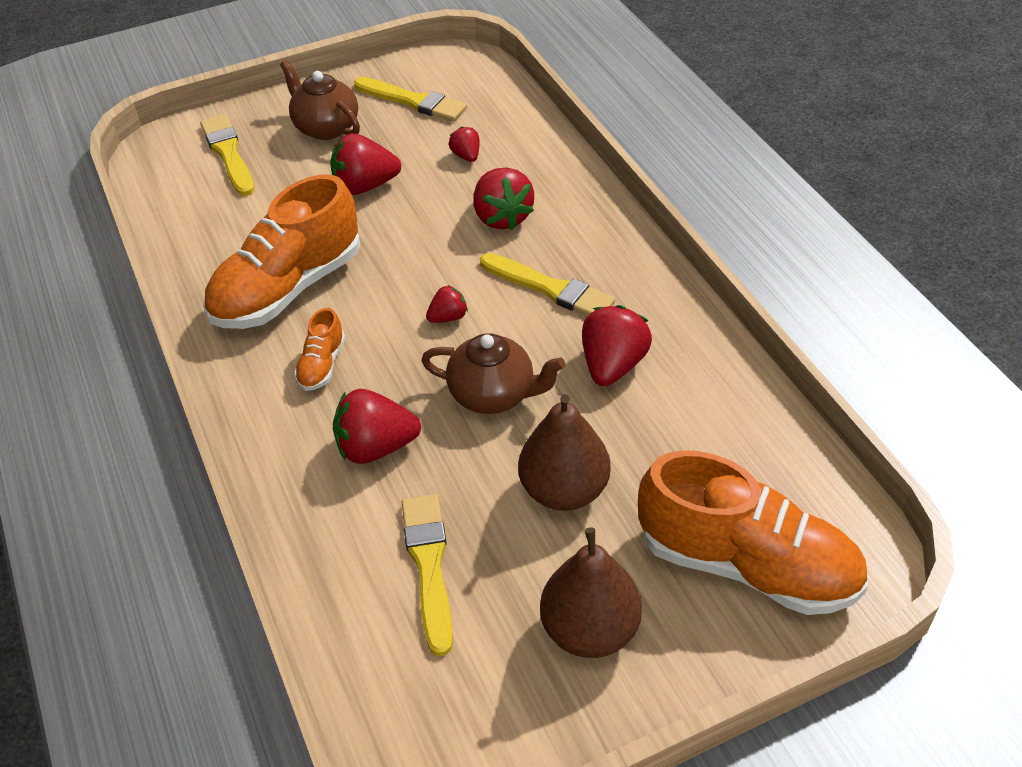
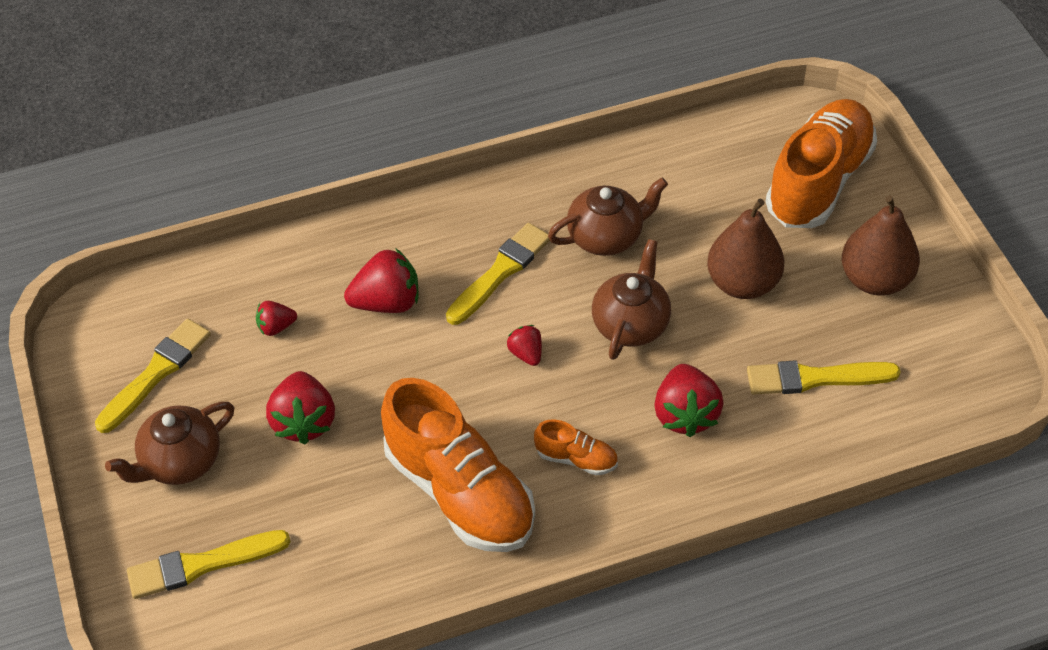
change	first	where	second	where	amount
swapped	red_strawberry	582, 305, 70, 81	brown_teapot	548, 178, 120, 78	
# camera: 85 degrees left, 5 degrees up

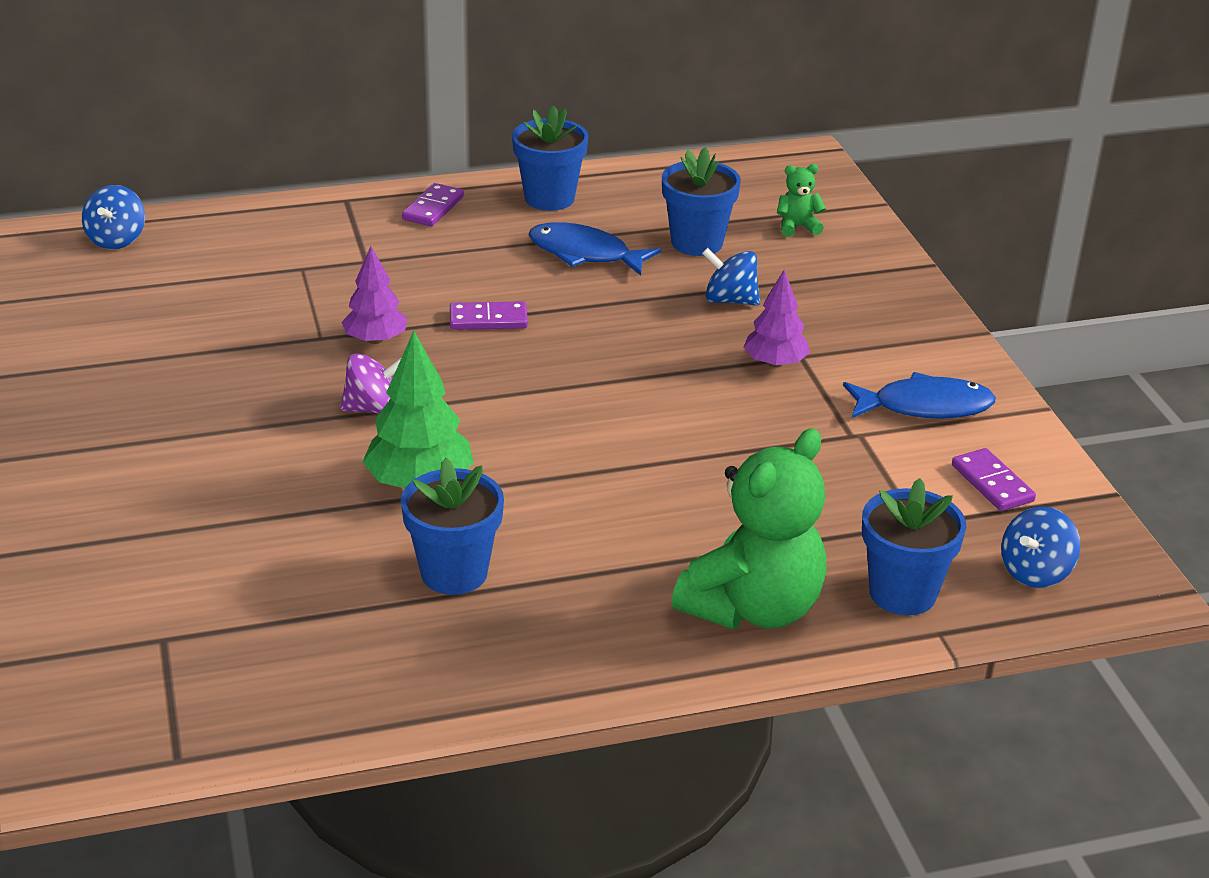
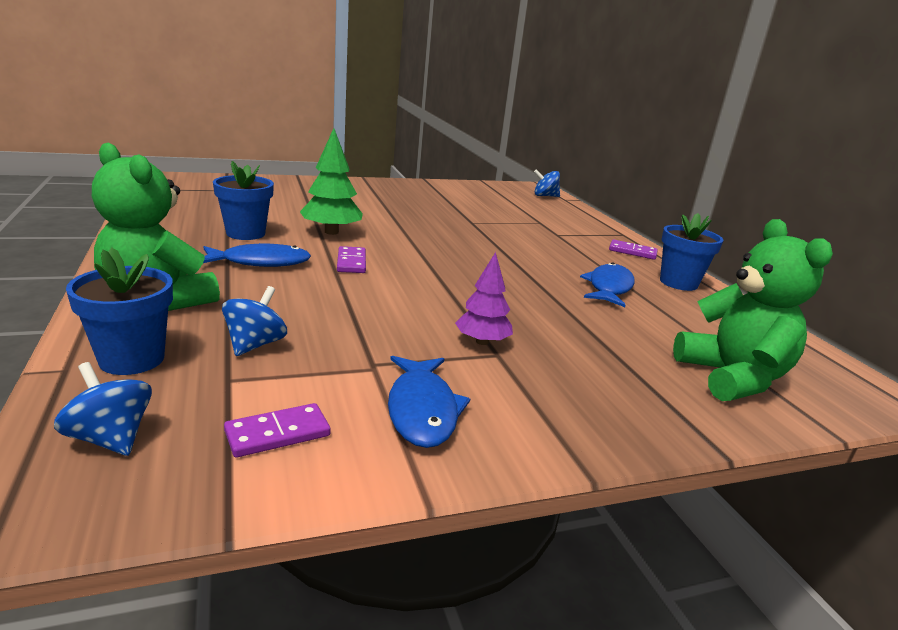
change	first	where	second	where	amount
gone	purple_spinning_top	340, 353, 62, 61			
gone	purple_tree	342, 246, 66, 98			
shifted	purple_domino	450, 301, 78, 29		337, 246, 29, 27	
gone	blue_flower_pot	662, 147, 79, 109			
shifted	blue_spinning_top	702, 248, 58, 57		222, 286, 65, 70	
scaled	green_teddy_bear	777, 164, 49, 73		673, 219, 160, 182	x2.34
new			blue_fish	203, 243, 108, 24	
# camera: 85 degrees right, 10 degrees down

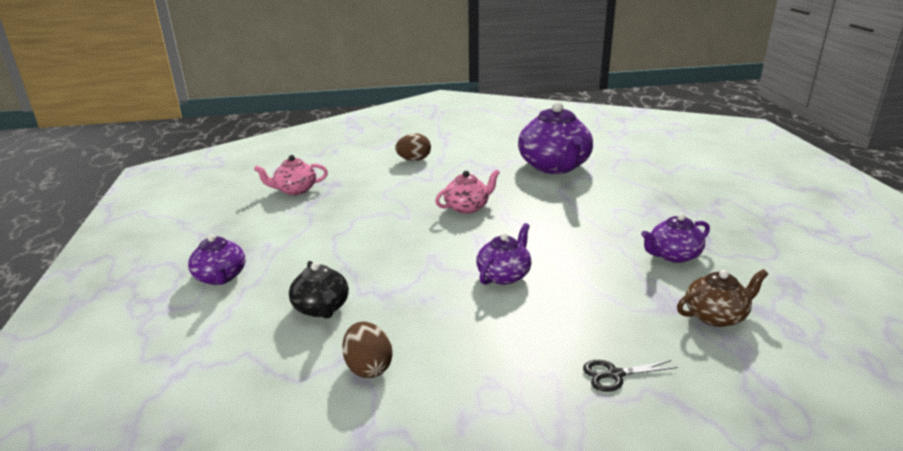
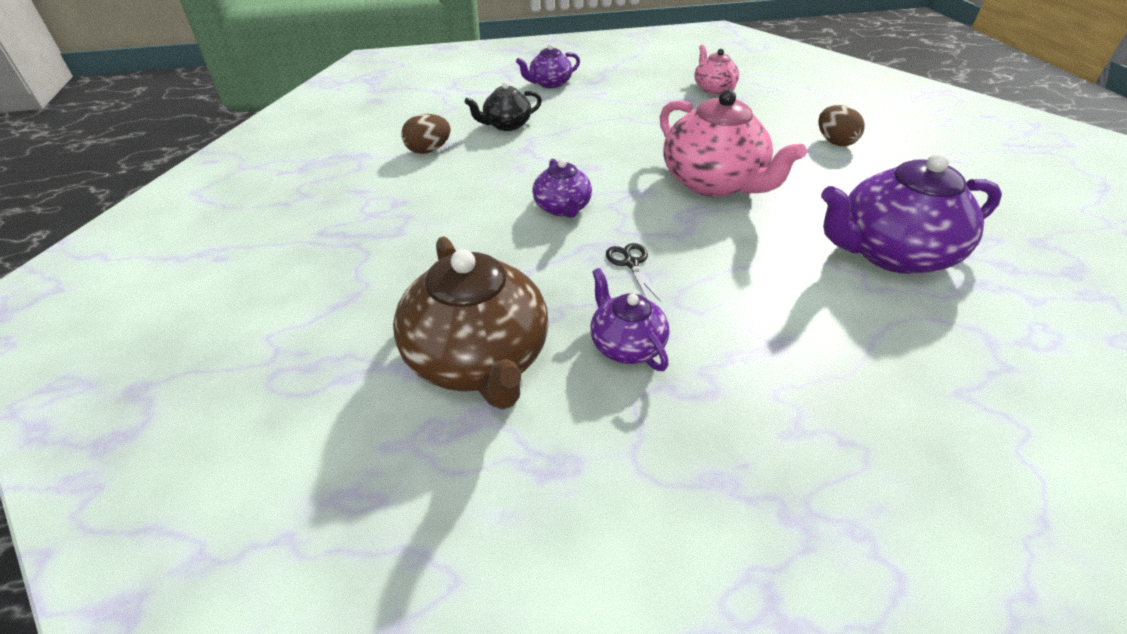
change	first	where	second	where	amount
scaled	pink_teapot	435, 169, 65, 45		660, 89, 147, 108	x1.86
rotated	purple_teapot	476, 223, 55, 62		532, 159, 60, 59	45 degrees clockwise
shifted	black_scissors	583, 360, 95, 32		606, 243, 54, 58	
scaled	brown_teapot	677, 269, 91, 58		393, 236, 156, 173	x1.86
# camera: 85 degrees right, 15 degrees up

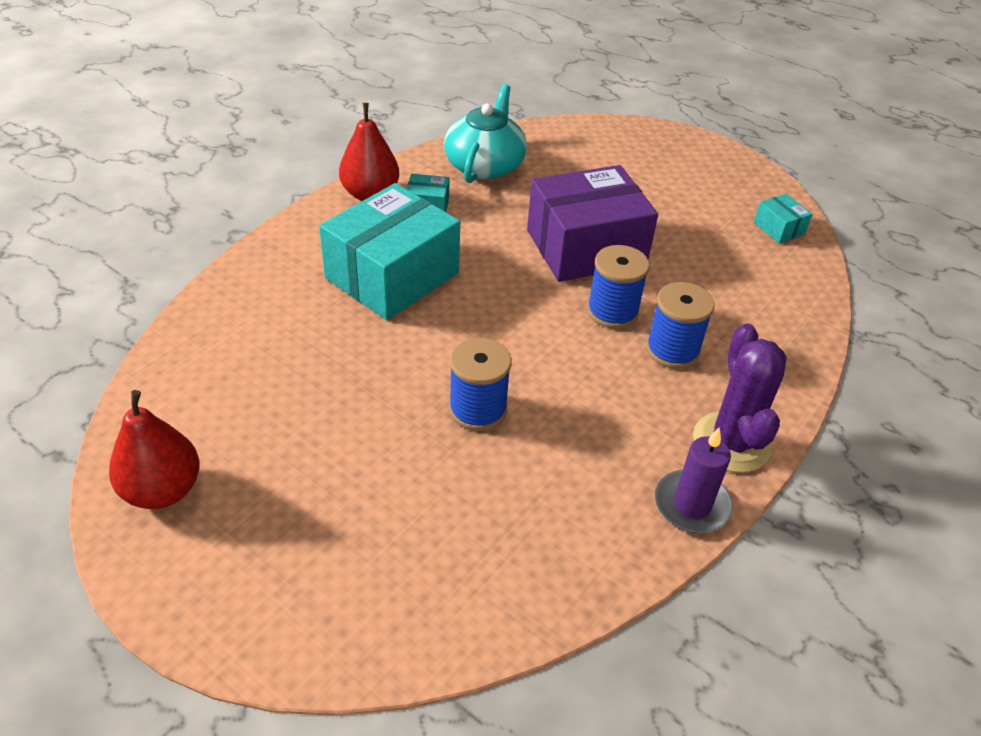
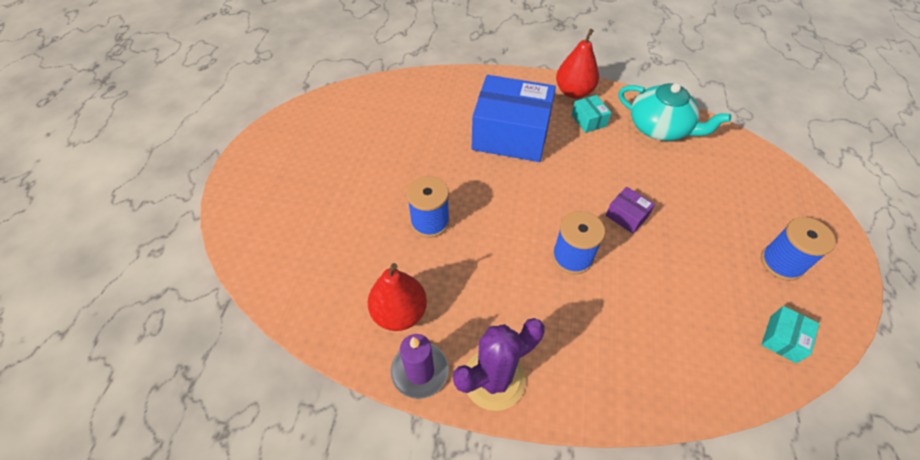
change	first	where	second	where	amount
shifted	red_pear	109, 390, 91, 119		368, 263, 59, 68	
repainted	turquoise_box	319, 183, 141, 137	blue_box	472, 75, 84, 87	
rotated	turquoise_teapot	444, 84, 83, 99		619, 83, 112, 58	45 degrees clockwise
scaled	purple_box	527, 165, 131, 117		606, 187, 49, 47	x0.42
shifted	blue_spool	646, 282, 68, 87		761, 217, 75, 64	
# camera: 65 degrees right, 10 degrees up

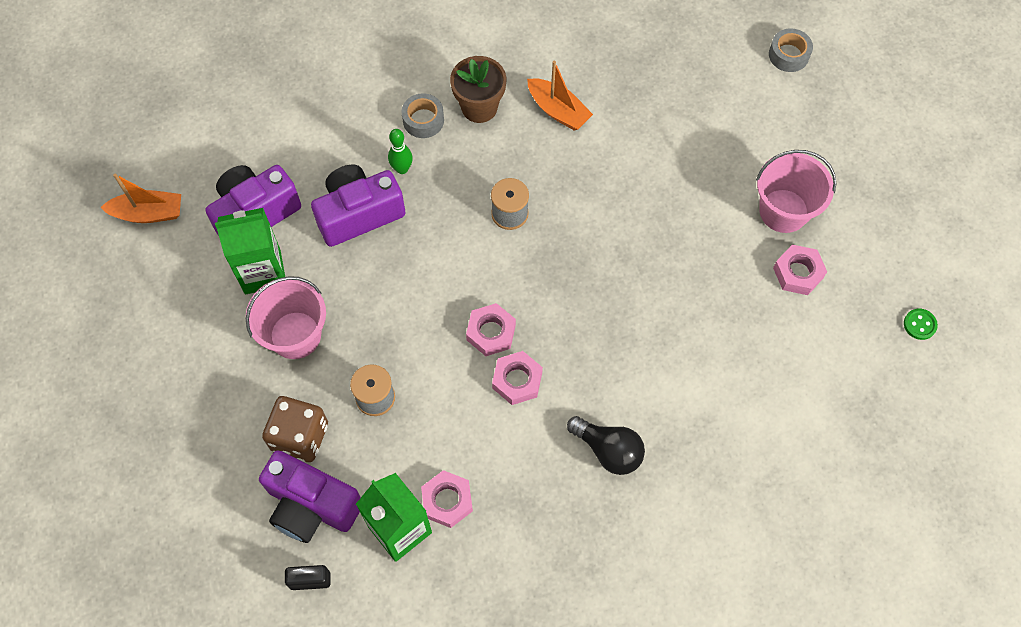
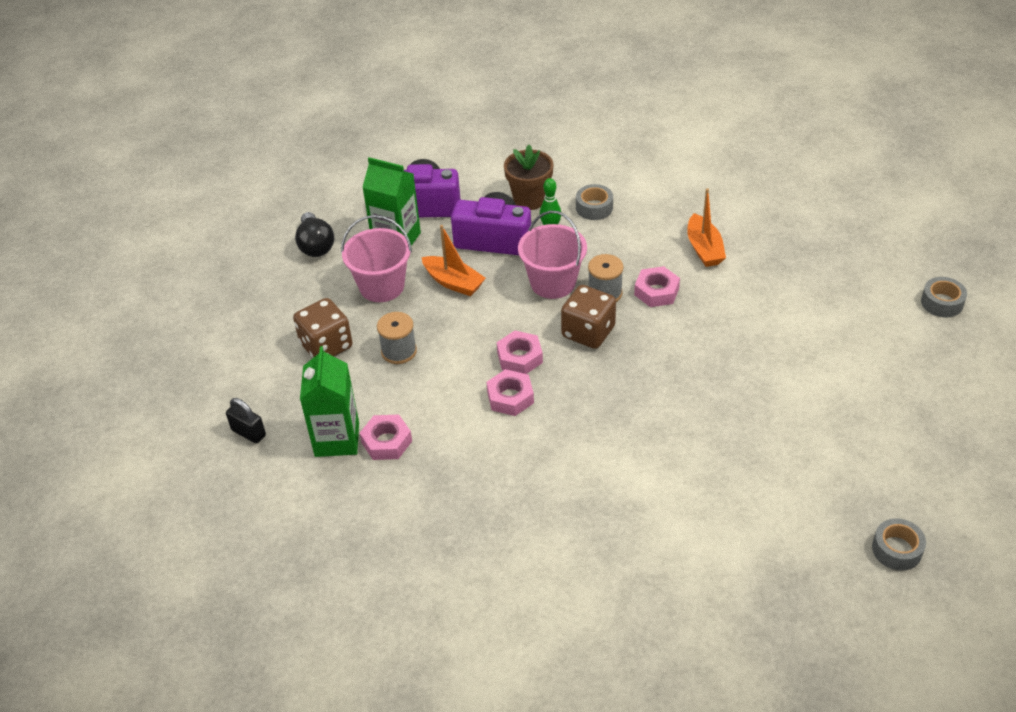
change	first	where	second	where	amount
shifted	orange_boat	100, 174, 81, 49		422, 225, 64, 71	
gone	purple_camera	259, 450, 102, 93			
shifted	brown_flower_pot	450, 56, 56, 67		504, 145, 49, 65	
shifted	black_light_bulb	567, 416, 78, 59		295, 212, 39, 45	
shifted	pink_bucket	756, 150, 80, 83		518, 211, 69, 88	
shifted	pink_nut	773, 244, 54, 51		634, 266, 46, 41	
swapped	green_button	904, 309, 34, 31	grey_tape	872, 518, 54, 53	
new			brown_dice	561, 285, 55, 64	
# camera: 40 degrees right, 20 degrees down

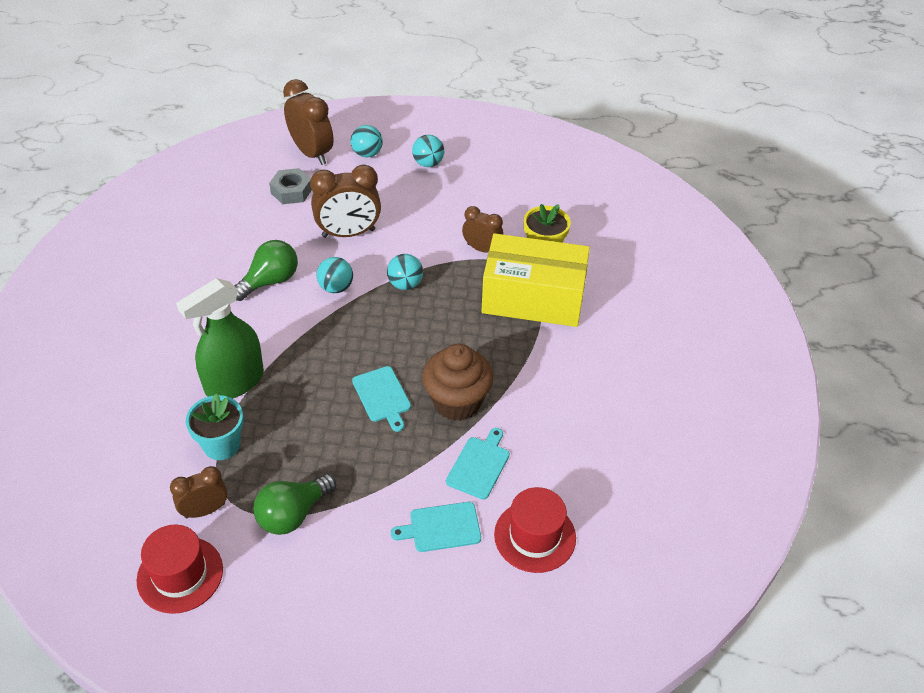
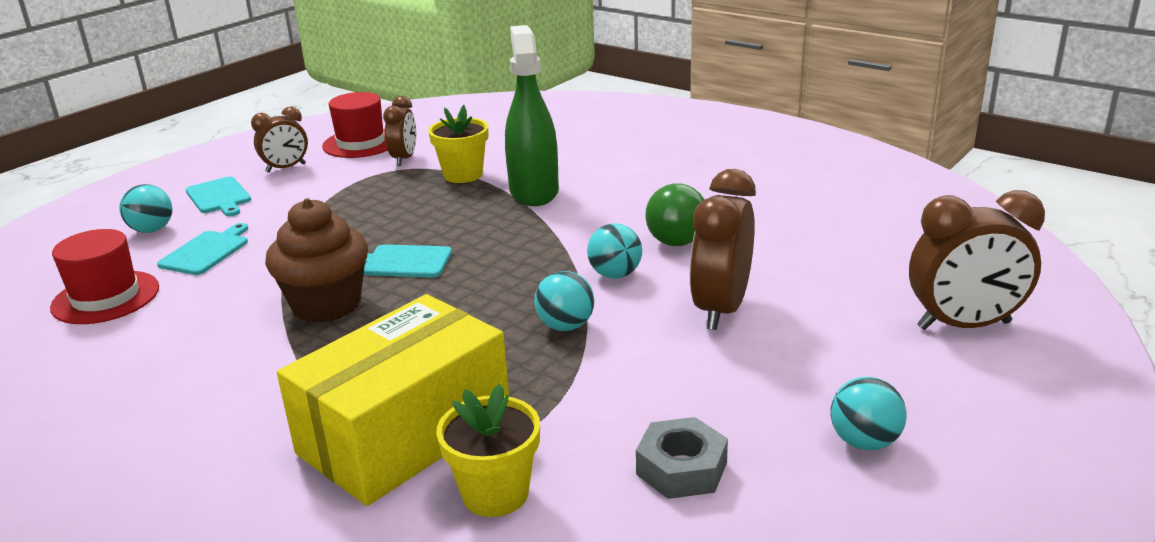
change	first	where	second	where	amount
repainted	turquoise_flower_pot	186, 393, 57, 67	yellow_flower_pot	428, 105, 60, 78	
gone	green_light_bulb	253, 474, 83, 61			
shifted	grey_nut	269, 168, 43, 36		636, 417, 92, 82	
shifted	turquoise_ball	351, 125, 32, 33		119, 184, 53, 49	
shifted	turquoise_cutting_board	446, 428, 64, 71		186, 176, 65, 40	
shifted	brown_clock	462, 206, 42, 47		251, 106, 57, 67	
# camera: 125 degrees right, 20 degrees down

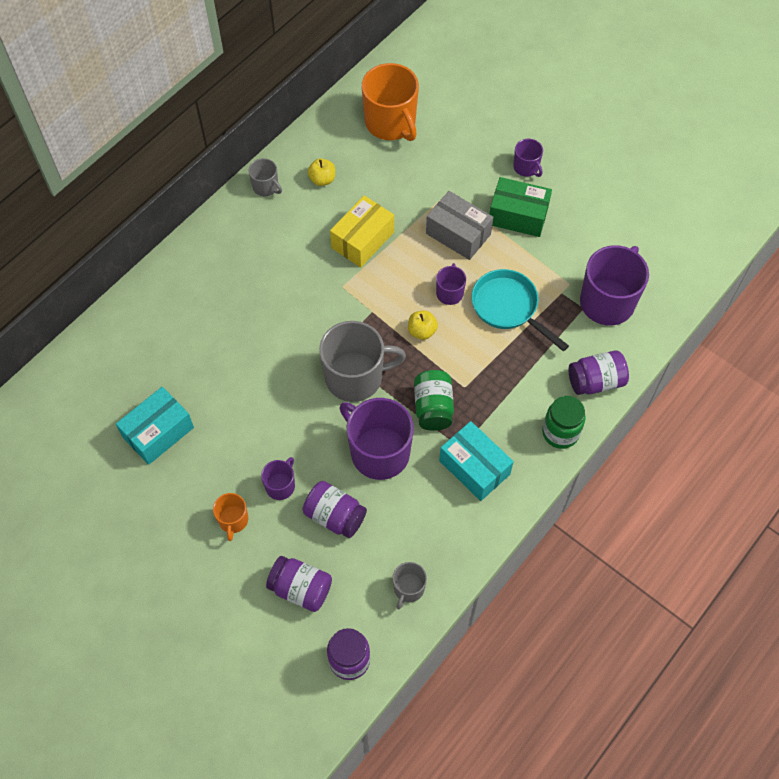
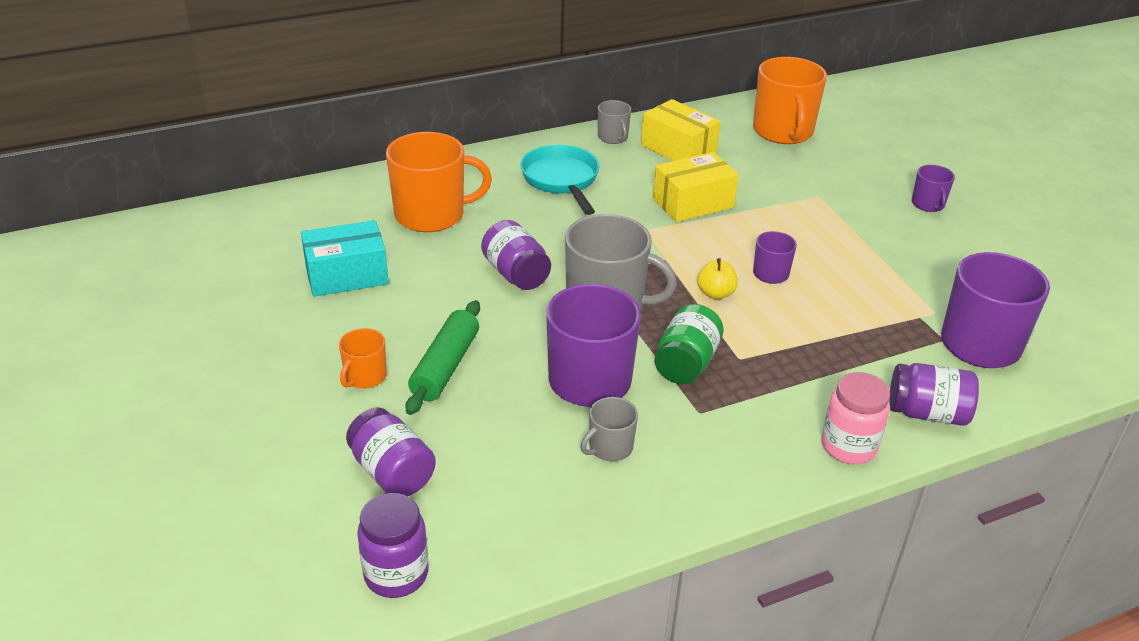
change	first	where	second	where	amount
swapped	purple_mug	261, 457, 34, 43	green_rolling_pin	405, 300, 75, 115	
shifted	purple_jar	303, 481, 64, 57		481, 220, 70, 70	
swapped	yellow_apple	307, 158, 28, 28	yellow_box	641, 99, 80, 62	
shifted	grey_mug	393, 562, 34, 47		581, 397, 57, 65	
gone	grey_box	426, 191, 67, 69			
gone	turquoise_box	439, 421, 75, 80			
shifted	turquoise_pan	471, 269, 98, 82		521, 145, 78, 70	
gone	green_box	490, 177, 62, 60			
repainted	green_jar	542, 396, 44, 53	pink_jar	821, 372, 69, 92	
new			orange_mug	386, 132, 106, 100	
# camera: 25 degrees right, 25 degrees down

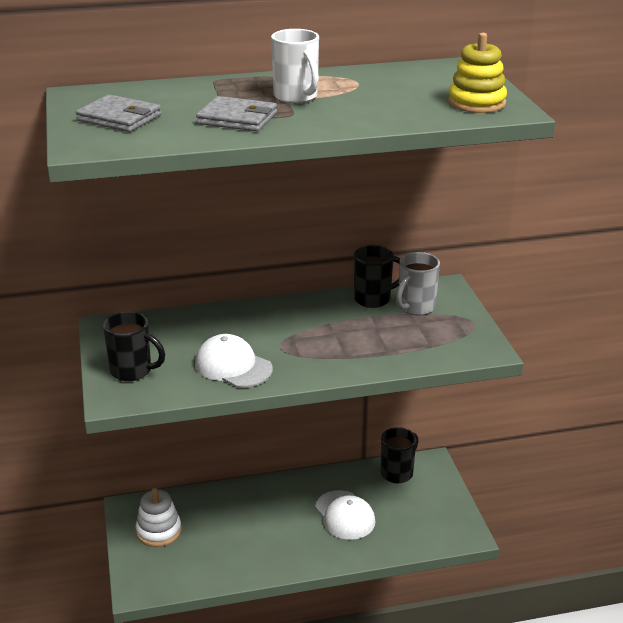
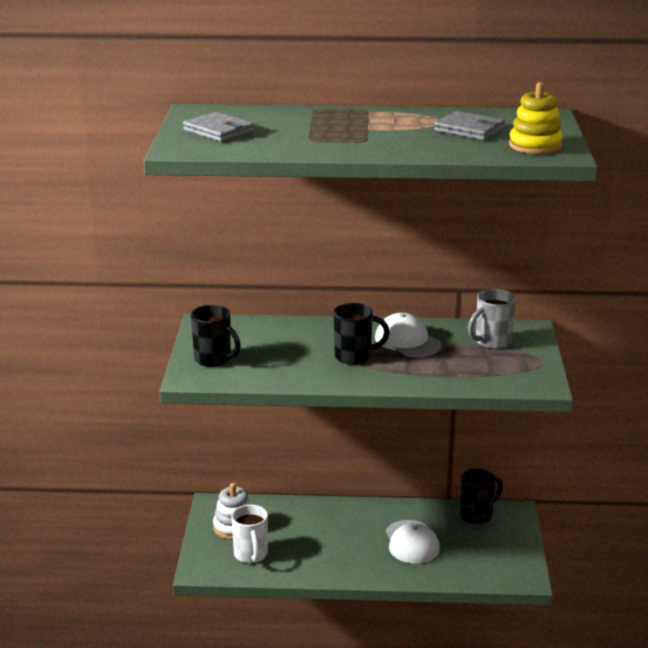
change	first	where	second	where	amount
shifted	white_cap	195, 334, 78, 54		375, 313, 67, 44	
shifted	grey_wallet	196, 96, 81, 35		434, 111, 71, 29	
shifted	white_mug	271, 29, 48, 75		231, 505, 37, 58	
shifted	black_mug	354, 245, 47, 63		334, 303, 56, 62	
# camera: 15 degrees right, 5 degrees down

